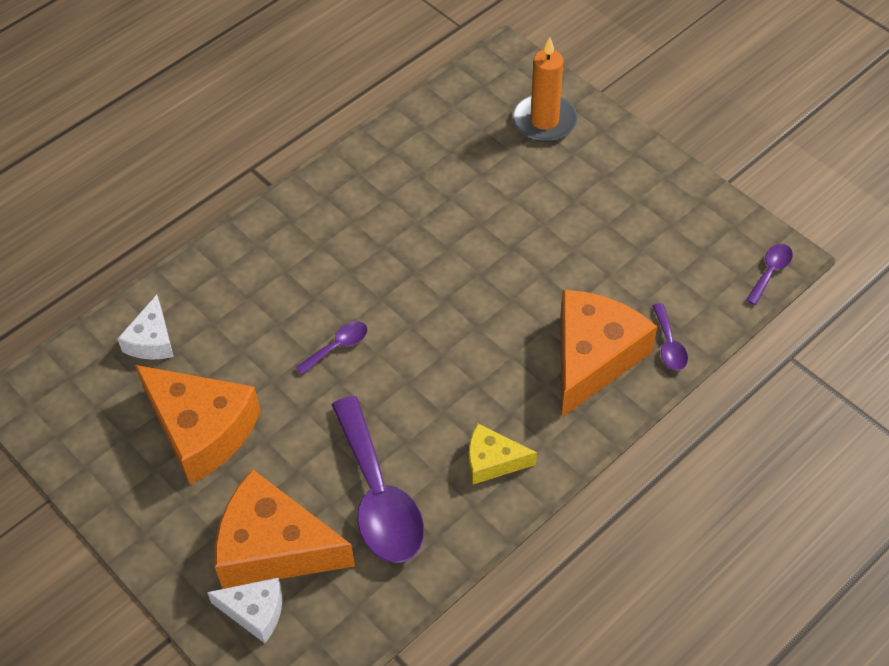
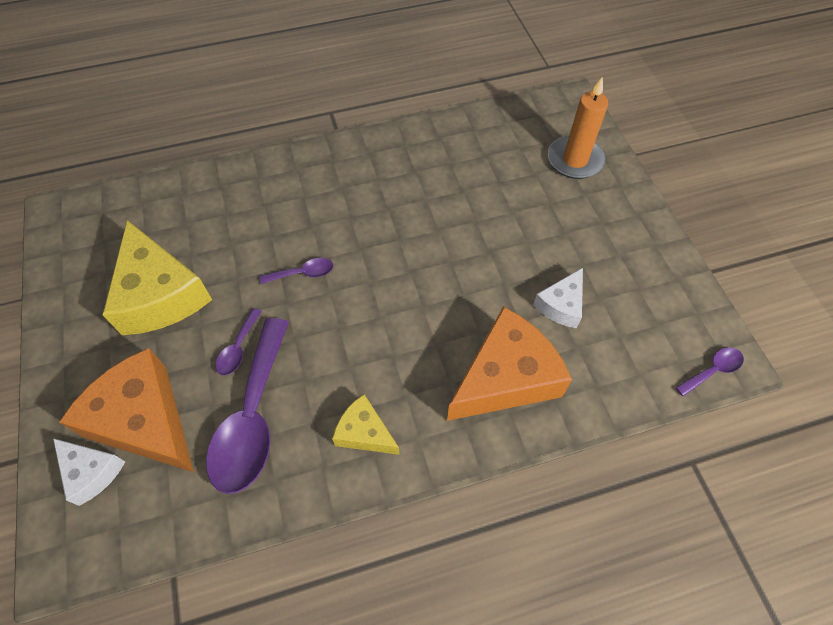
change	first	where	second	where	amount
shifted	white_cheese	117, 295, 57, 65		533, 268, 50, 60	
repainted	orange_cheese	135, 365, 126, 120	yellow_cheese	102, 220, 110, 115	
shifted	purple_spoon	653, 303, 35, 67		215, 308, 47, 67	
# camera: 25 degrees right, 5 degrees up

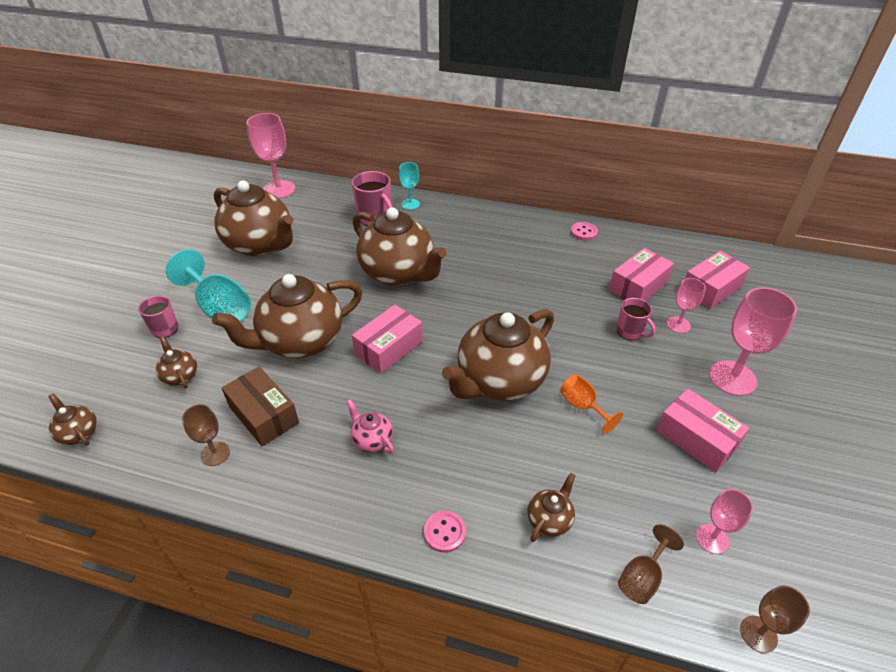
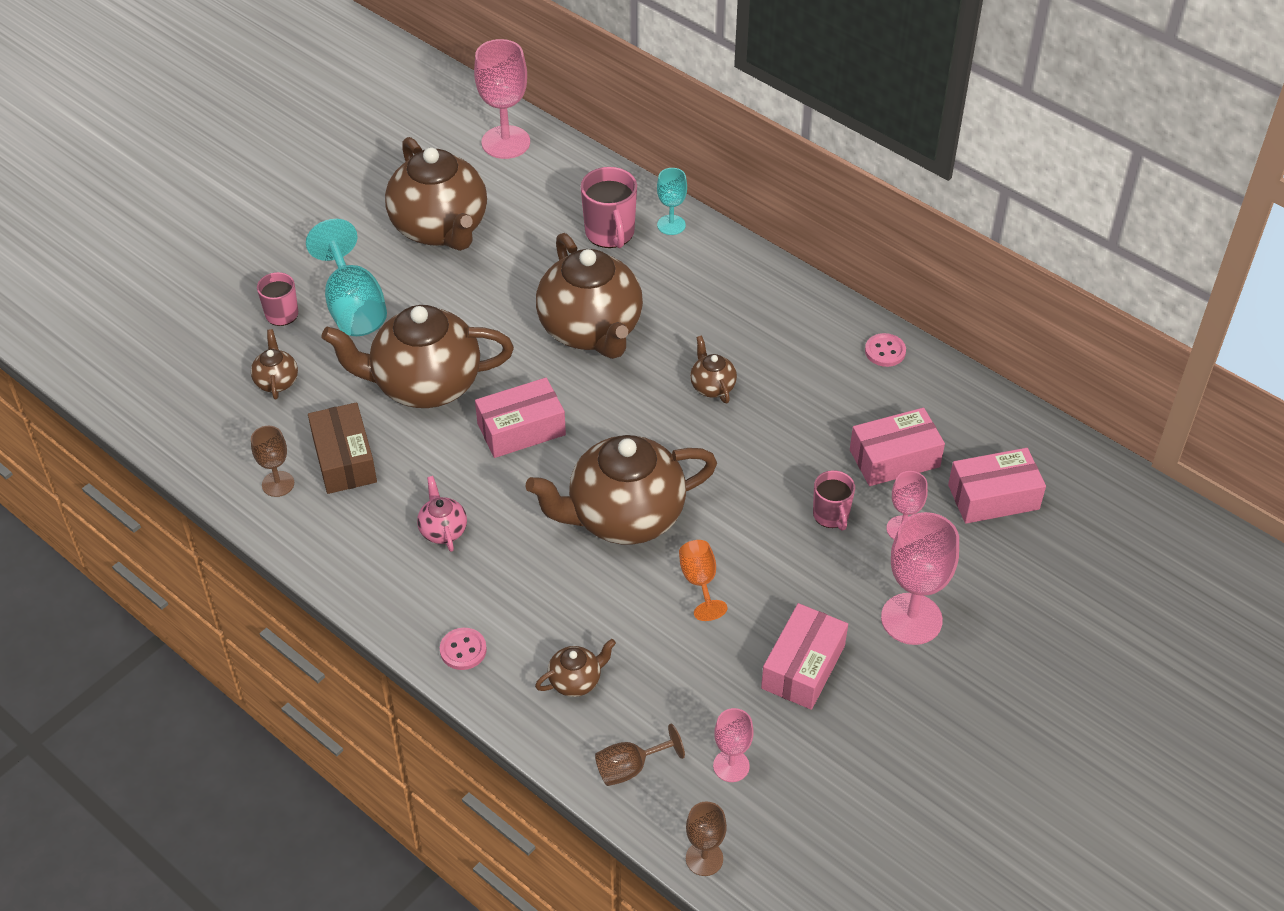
change	first	where	second	where	amount
shifted	brown_teapot	48, 394, 49, 52		690, 335, 47, 68	
rotated	pink_box	656, 389, 93, 83		761, 603, 87, 107	45 degrees clockwise
# camera: 25 degrees right, 5 degrees up

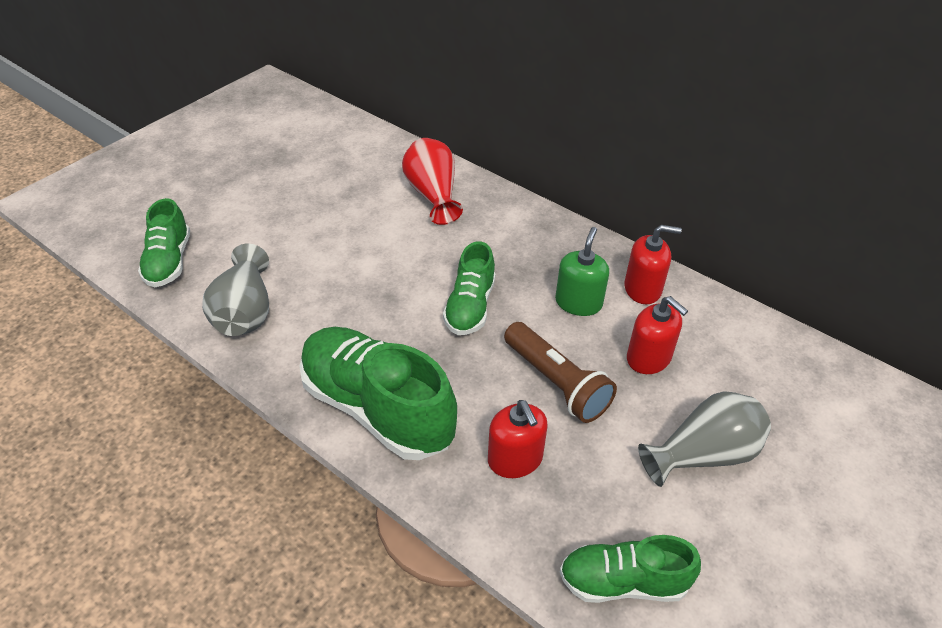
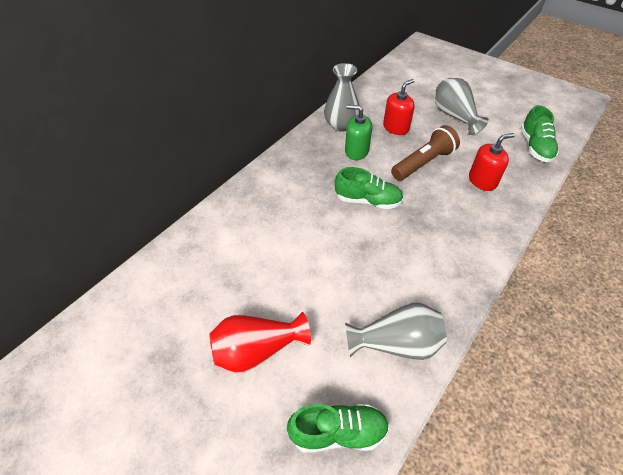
change	first	where	second	where	amount
gone	green_shoe	300, 327, 157, 133			
shifted	red_vase	402, 138, 61, 87		209, 312, 102, 62	
swapped	red_soap_dispenser	624, 225, 58, 79	grey_vase	324, 63, 35, 69	
# camera: 90 degrees left, 5 degrees up

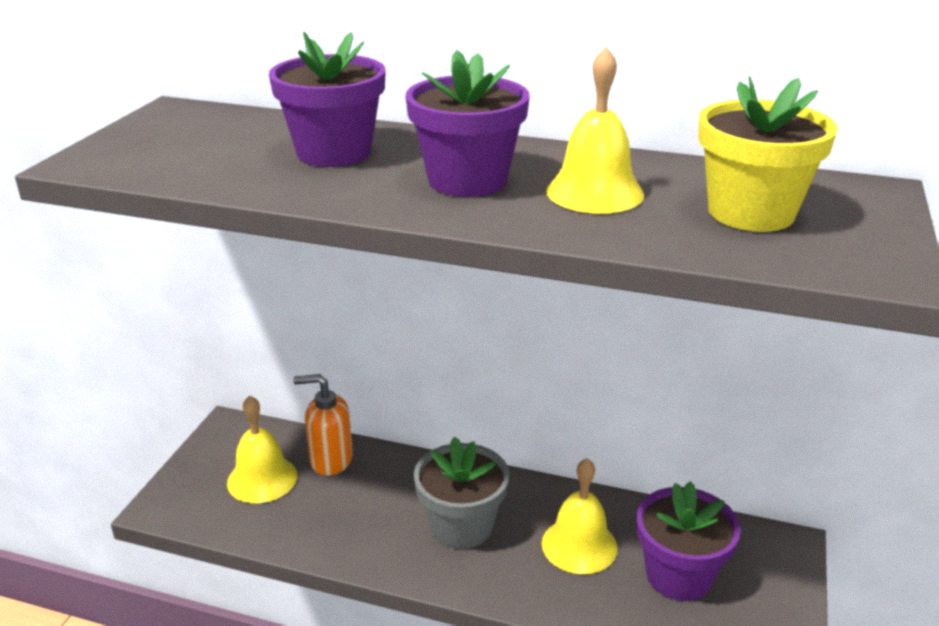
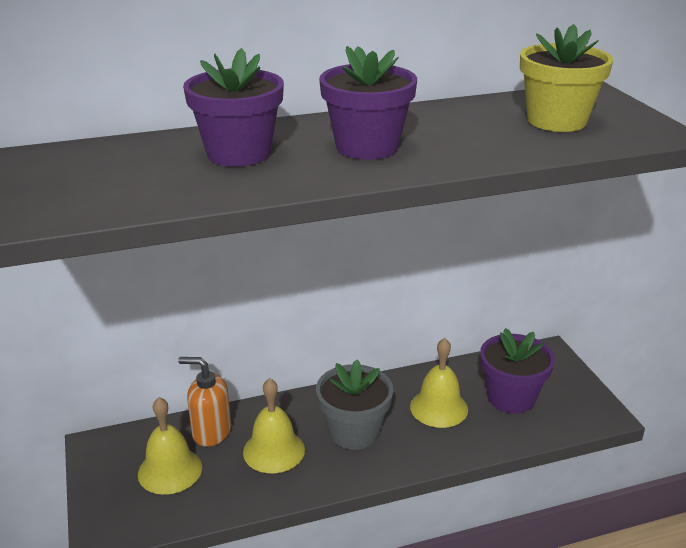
change	first	where	second	where	amount
rotated	orange_soap_dispenser	293, 374, 60, 102		178, 357, 53, 90	45 degrees clockwise
shifted	yellow_bell	546, 47, 98, 167		243, 378, 62, 95	
# camera: 35 degrees left, 0 degrees up

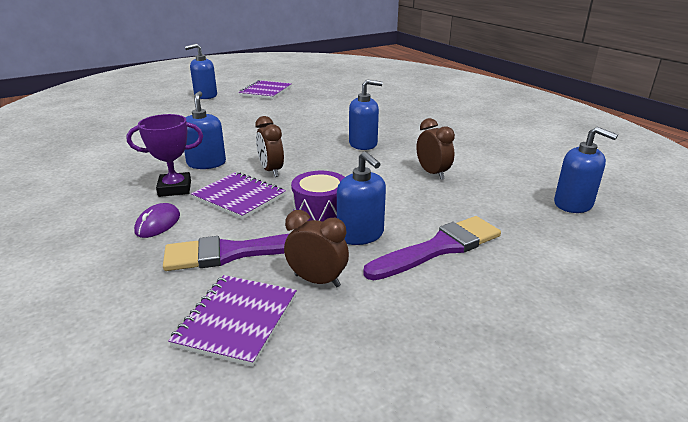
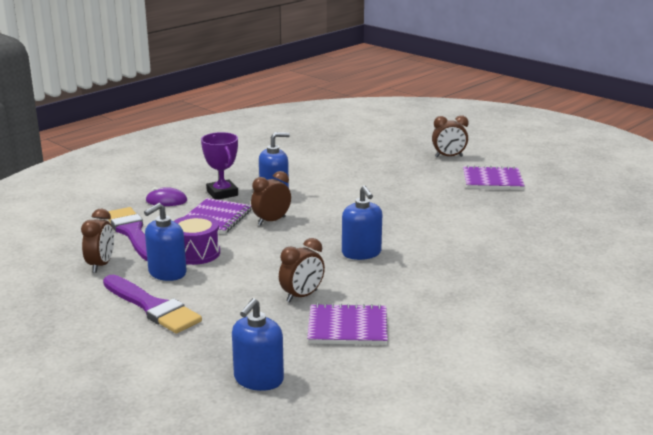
change	first	where	second	where	amount
shifted	purple_notebook	168, 275, 129, 92		307, 303, 81, 42	
swapped	blue_soap_dispenser	185, 44, 32, 55	brown_clock	432, 115, 36, 42	
# camera: 75 degrees right, 5 degrees down

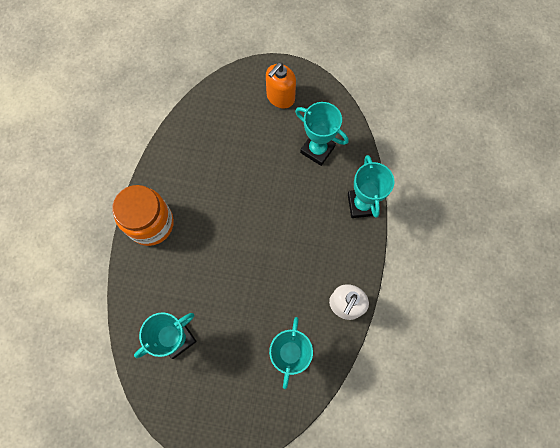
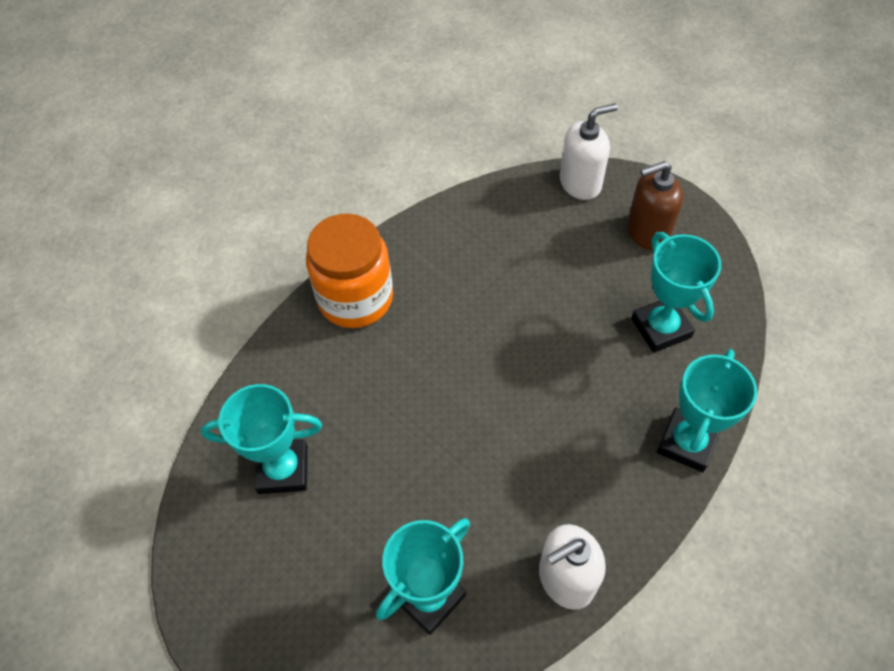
change	first	where	second	where	amount
repainted	orange_soap_dispenser	266, 63, 30, 45	brown_soap_dispenser	627, 161, 56, 89	
new			white_soap_dispenser	560, 103, 58, 97	
# camera: 35 degrees right, 15 degrees down

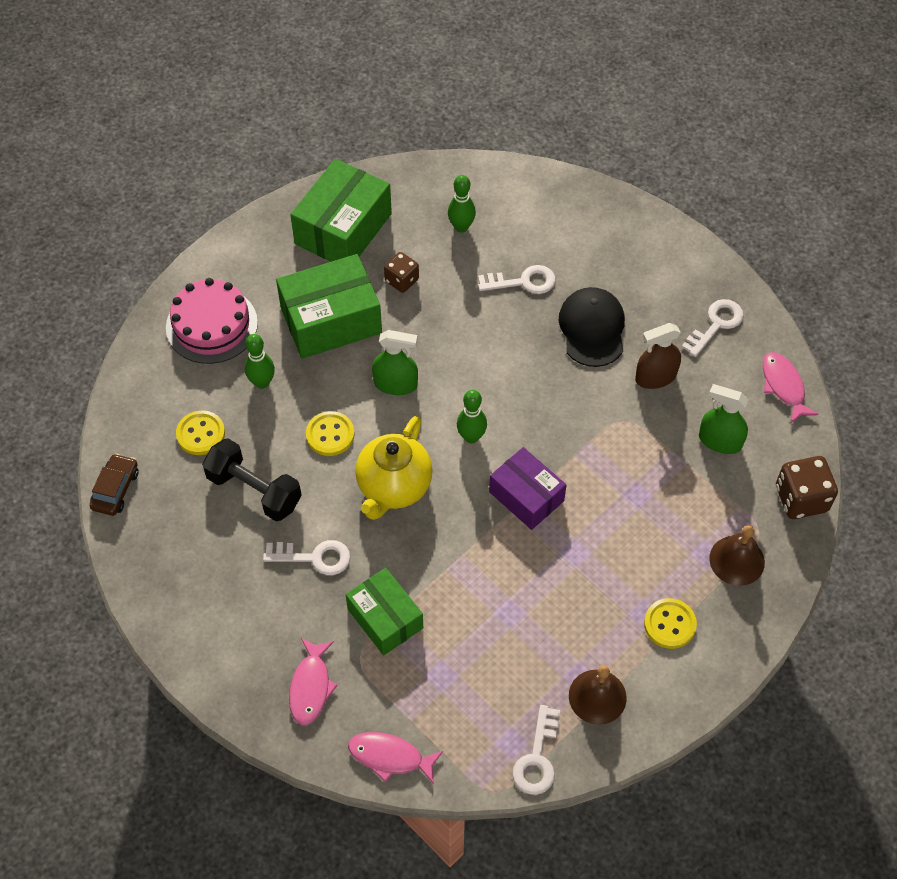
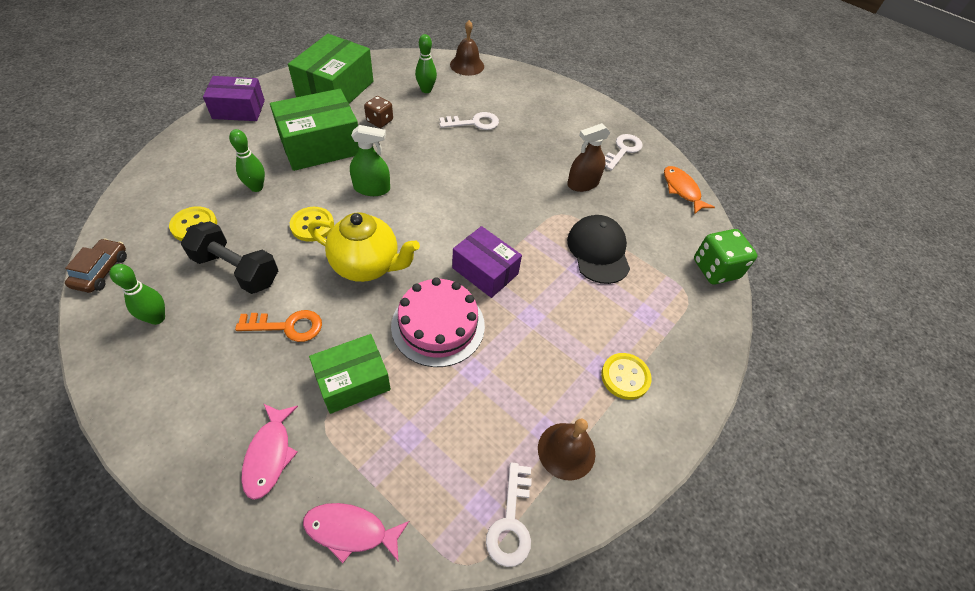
change	first	where	second	where	amount
shifted	pink_cake	166, 278, 92, 86		391, 277, 94, 90	
repainted	white_key	263, 540, 88, 35	orange_key	235, 310, 87, 32	
rotated	green_box	346, 568, 77, 87		309, 334, 82, 80	75 degrees counterclockwise
rotated	yellow_teapot	355, 416, 78, 104		308, 212, 112, 70	90 degrees counterclockwise
shifted	green_bowling_pin	457, 390, 30, 53		110, 264, 55, 61	
shifted	black_cap	559, 287, 66, 80		567, 215, 63, 69	
gone	green_spray_bottle	699, 384, 49, 70			
shifted	brown_bell	709, 525, 56, 61		450, 20, 34, 56	
repainted	pink_fish	763, 352, 56, 71	orange_fish	664, 166, 51, 48	
repainted	brown_dice	776, 456, 62, 63	green_dice	694, 229, 63, 55	
new			purple_box	203, 76, 62, 45	
# camera: 10 degrees left, 5 degrees down

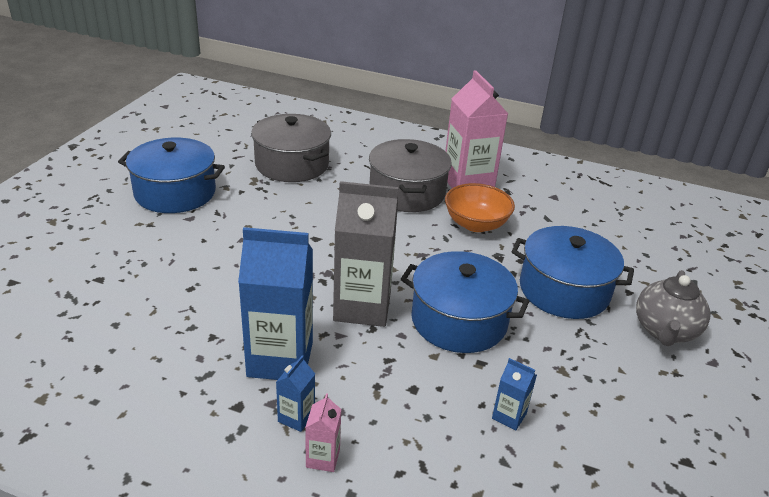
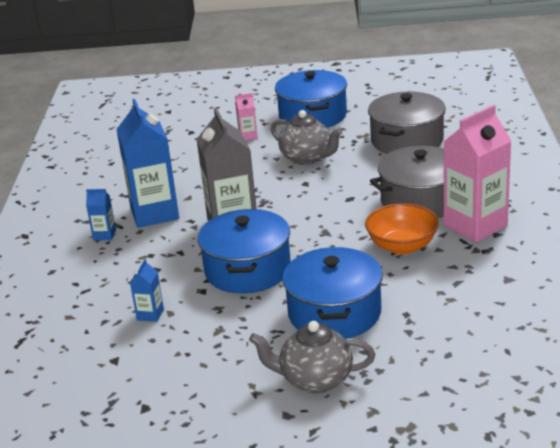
change	first	where	second	where	amount
shifted	pink_carton	305, 393, 36, 79		235, 93, 23, 47	
new			grey_teapot	271, 110, 71, 55	
# camera: 75 degrees right, 5 degrees down

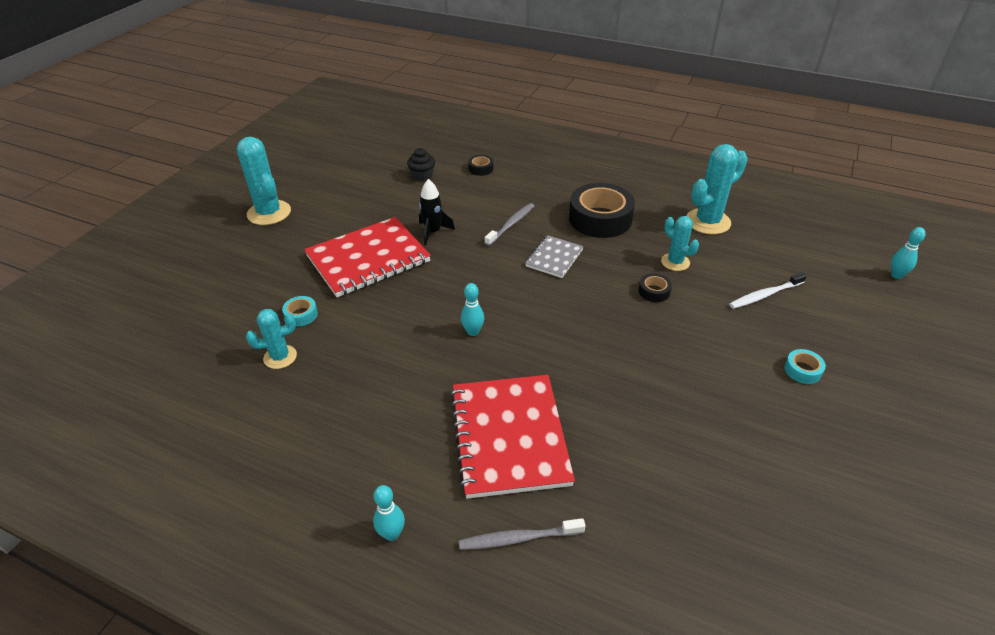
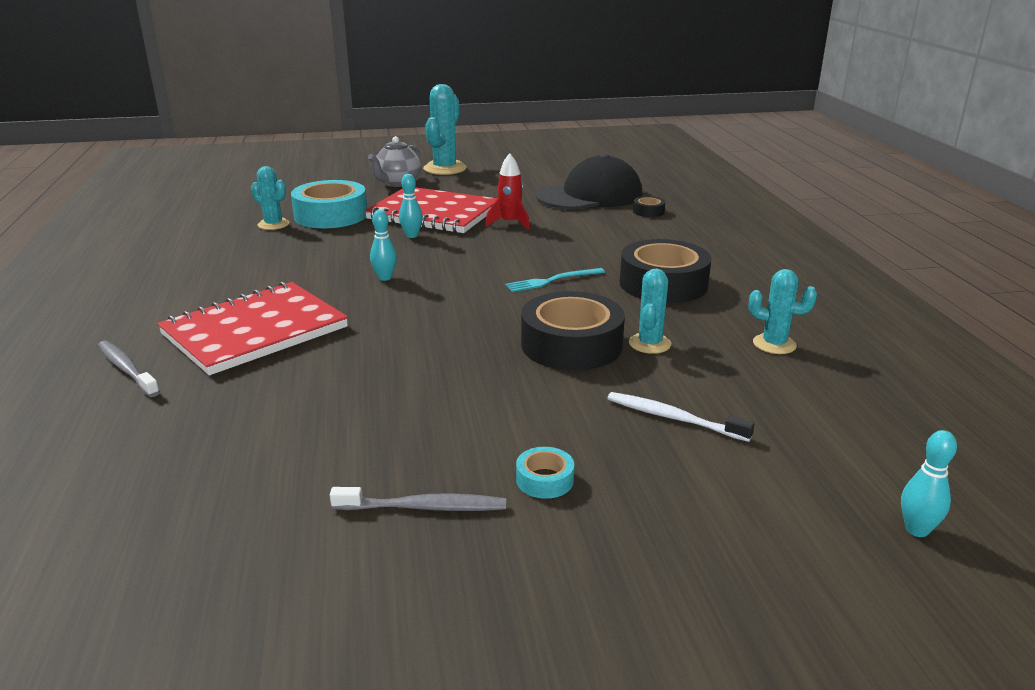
change	first	where	second	where	amount
scaled	turquoise_tape	282, 296, 36, 30		291, 180, 76, 48	x2.28
shifted	turquoise_bowling_pin	373, 485, 32, 56		399, 174, 24, 64	
swapped	black_cupcake	407, 148, 28, 34	black_cap	536, 154, 107, 56	
repainted	black_rocket	419, 179, 36, 66	red_rocket	485, 153, 45, 77	
shifted	grey_toothbrush	485, 203, 49, 43		330, 487, 176, 24	
swapped	grey_notebook	525, 235, 59, 43	turquoise_fork	505, 268, 100, 24	
scaled	black_tape	638, 273, 34, 29		521, 291, 104, 80	x2.28
scaled	turquoise_cactus	686, 144, 62, 91		748, 269, 69, 85	x0.60
new			grey_teapot	368, 136, 53, 51	
# camera: 55 degrees right, 15 degrees down

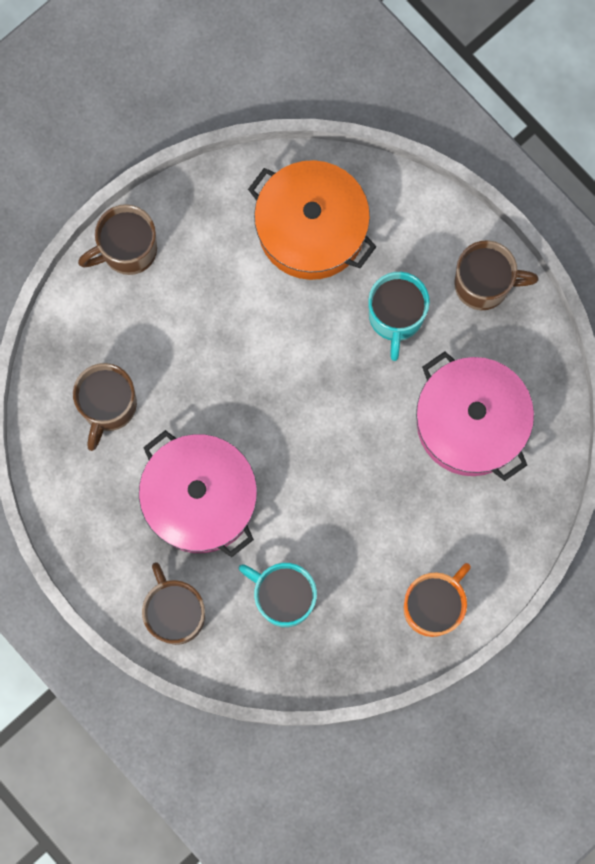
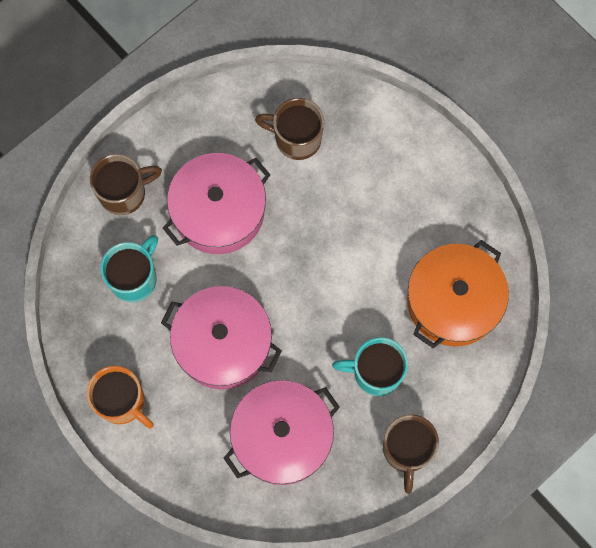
change	first	where	second	where	amount
gone	brown_mug	78, 204, 79, 71			
new			pink_pot	161, 286, 121, 104	
# camera: 90 degrees right, 5 degrees down

